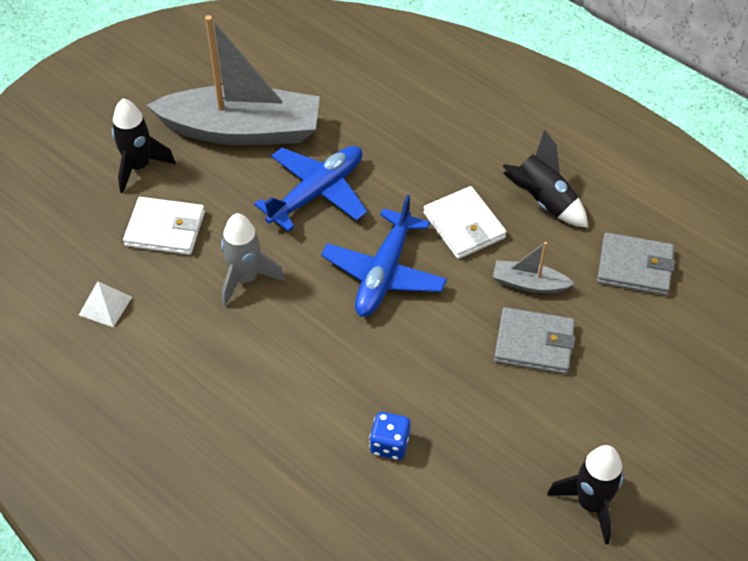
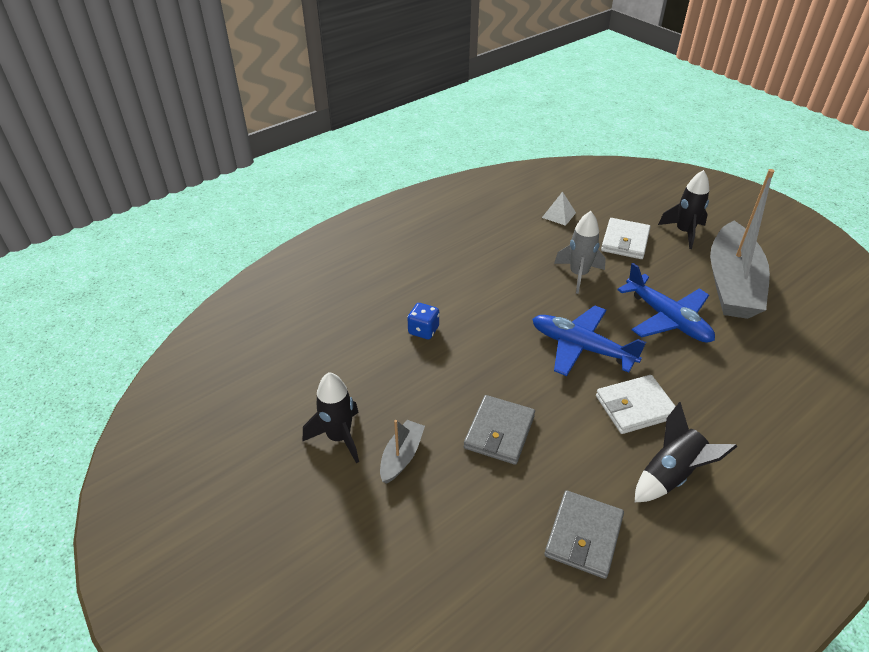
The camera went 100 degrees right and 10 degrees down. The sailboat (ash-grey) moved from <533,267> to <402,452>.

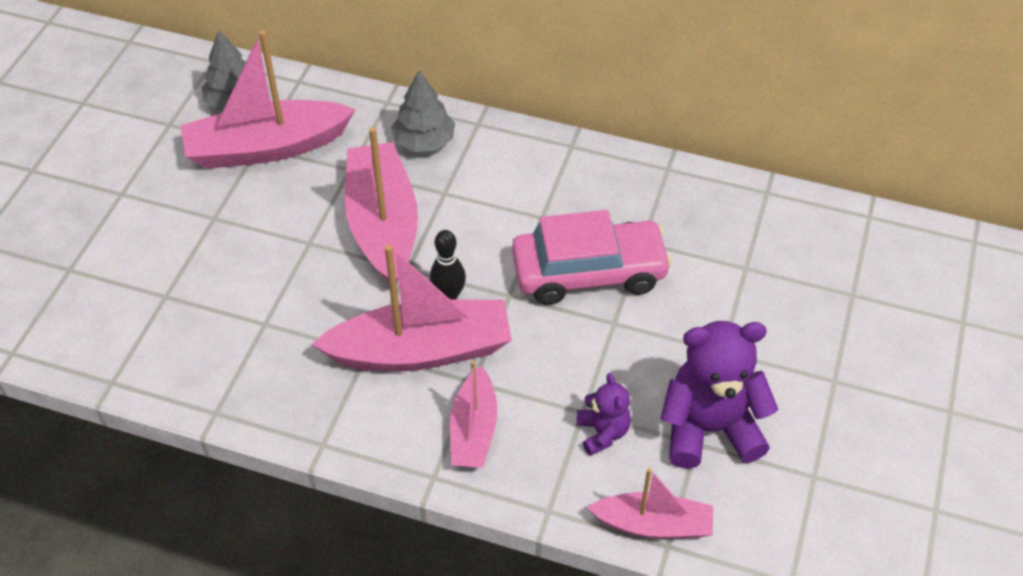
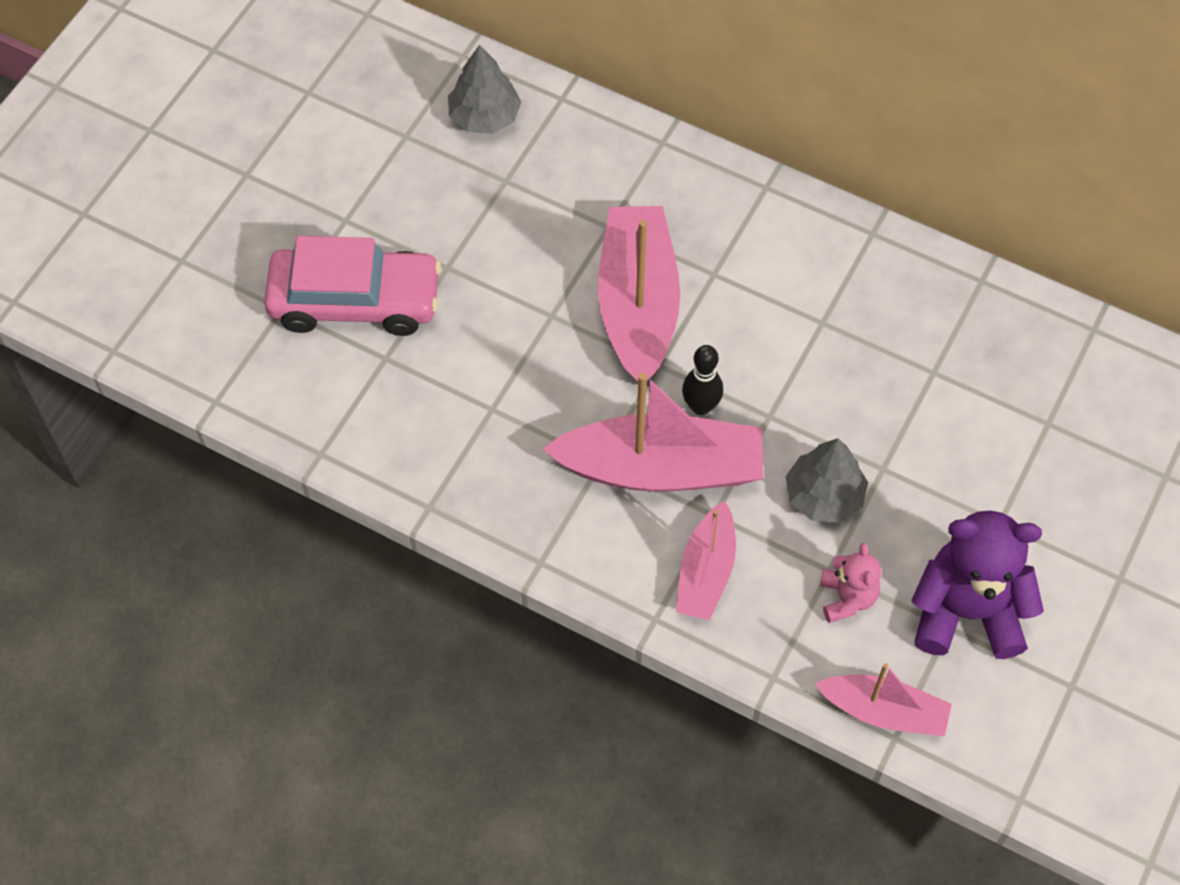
The camera went 10 degrees right and 10 degrees up. The sailboat (rose-pink) at <268,99> disappeared. The fir tree (ash-grey) moved from <423,111> to <827,480>. The automobile (rose-pink) moved from <592,257> to <352,286>. The teddy bear (violet) at <604,414> became the teddy bear (rose-pink) at <850,583>.

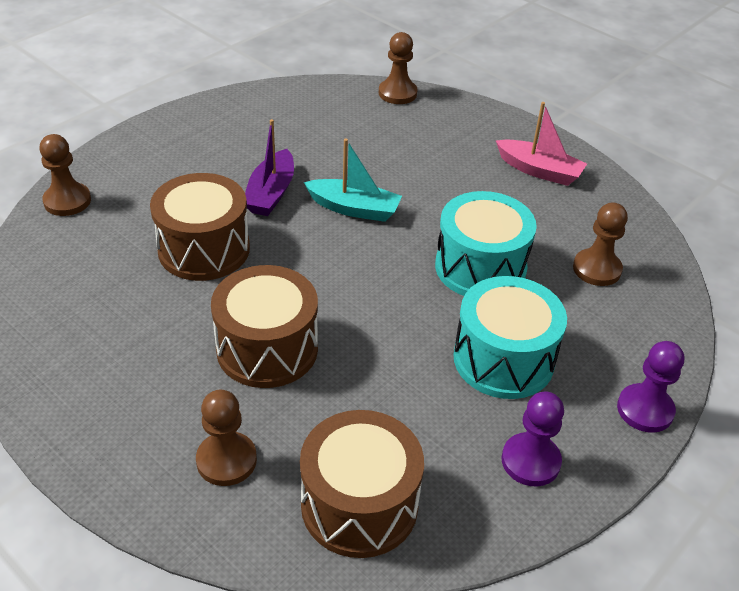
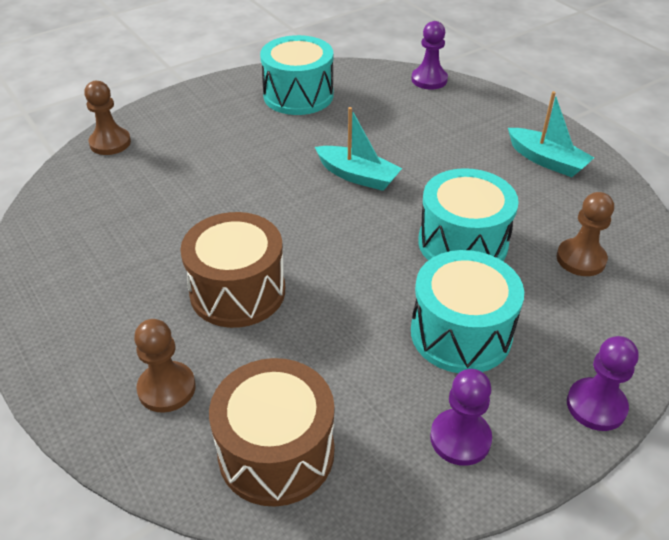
The camera went 15 degrees right and 0 degrees up. The drum (brown) at <200,227> disappeared. The sailboat (violet) at <269,167> disappeared. The drum (turquoise) at <296,75> appeared. The pawn (brown) at <398,68> became the pawn (violet) at <429,55>. The sailboat (rose-pink) at <541,144> became the sailboat (turquoise) at <551,134>.

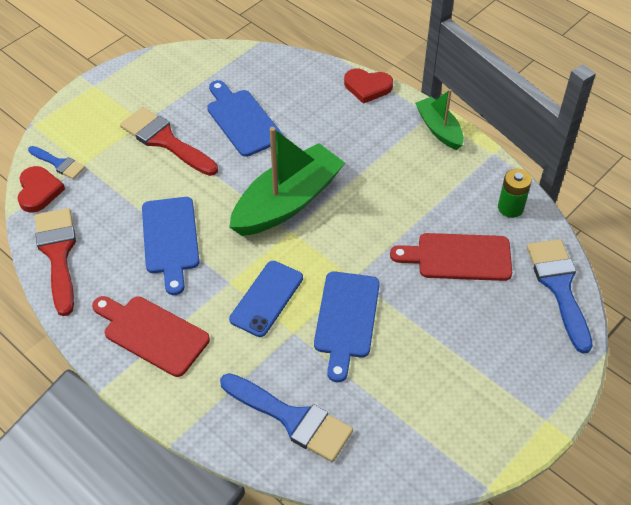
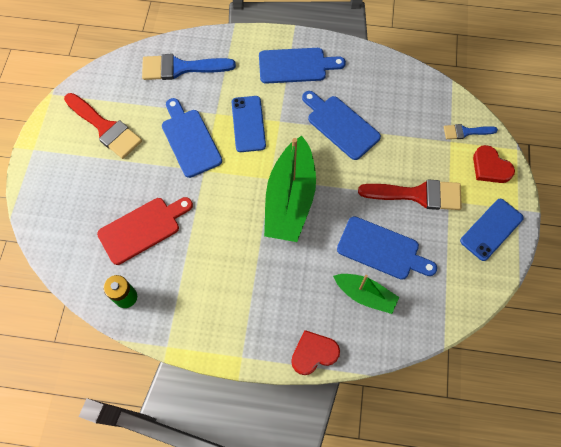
The camera went 145 degrees right and 15 degrees up. The paintbrush (royal blue) at <560,296> disappeared. The smartphone (royal blue) at <492,230> appeared. The love heart (scarlet) moved from <41,189> to <494,164>. The paintbrush (scarlet) moved from <55,262> to <103,126>. The sailboat (leaf-green) moved from <439,119> to <366,294>. The bread board (scarlet) at <151,336> became the bread board (royal blue) at <302,66>.

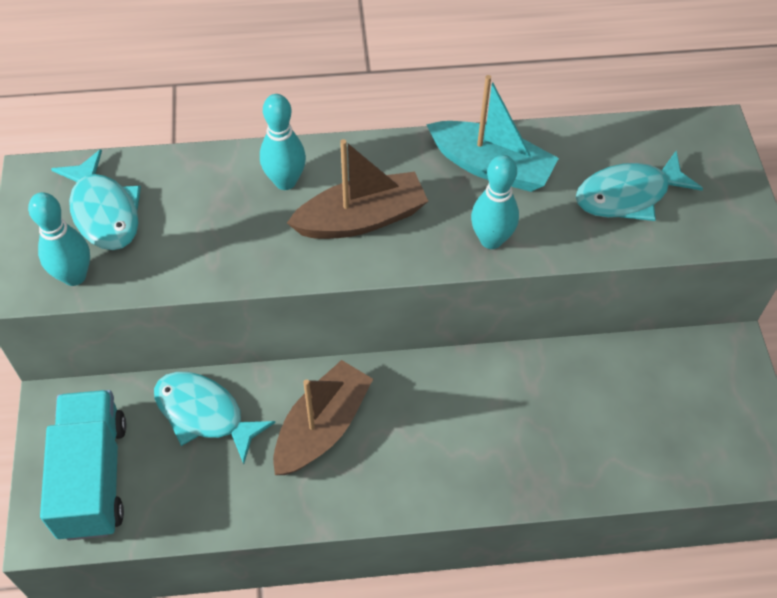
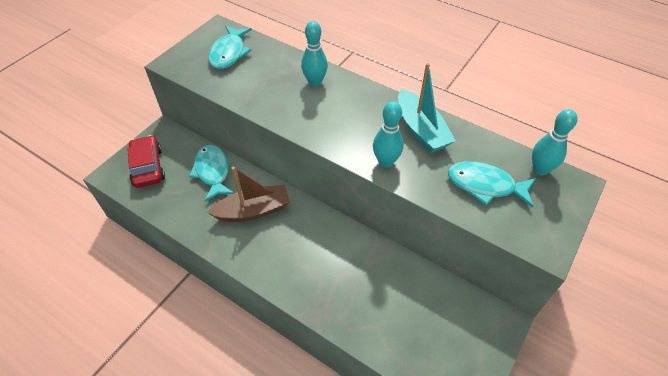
The camera went 40 degrees right and 5 degrees down. The sailboat (brown) at <357,189> disappeared. The tenpin (turquoise) moved from <59,239> to <554,142>. The toy truck (turquoise) at <83,465> was replaced by the automobile (scarlet) at <146,161>.

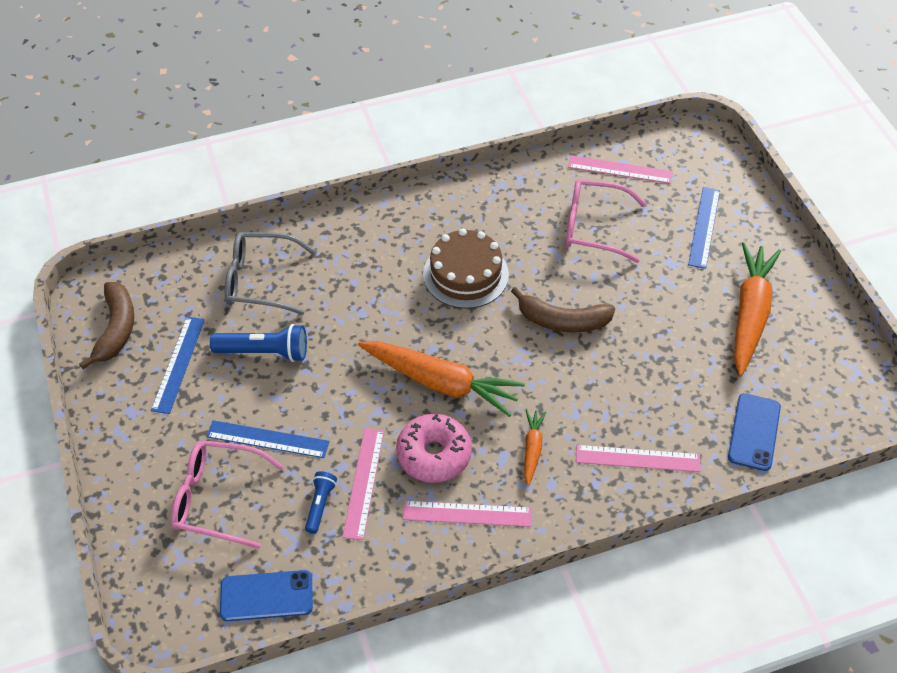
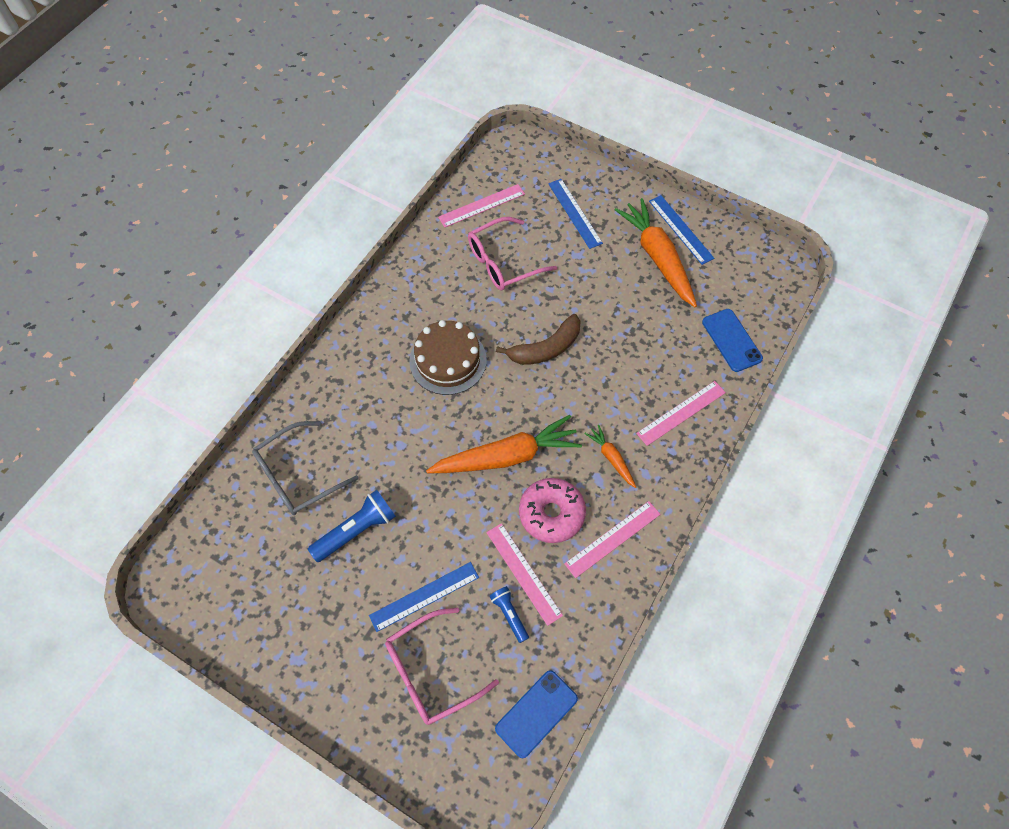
The camera went 40 degrees left and 10 degrees up. The banana (brown) at <106,325> disappeared. The straightedge (royal blue) moved from <178,365> to <681,230>.

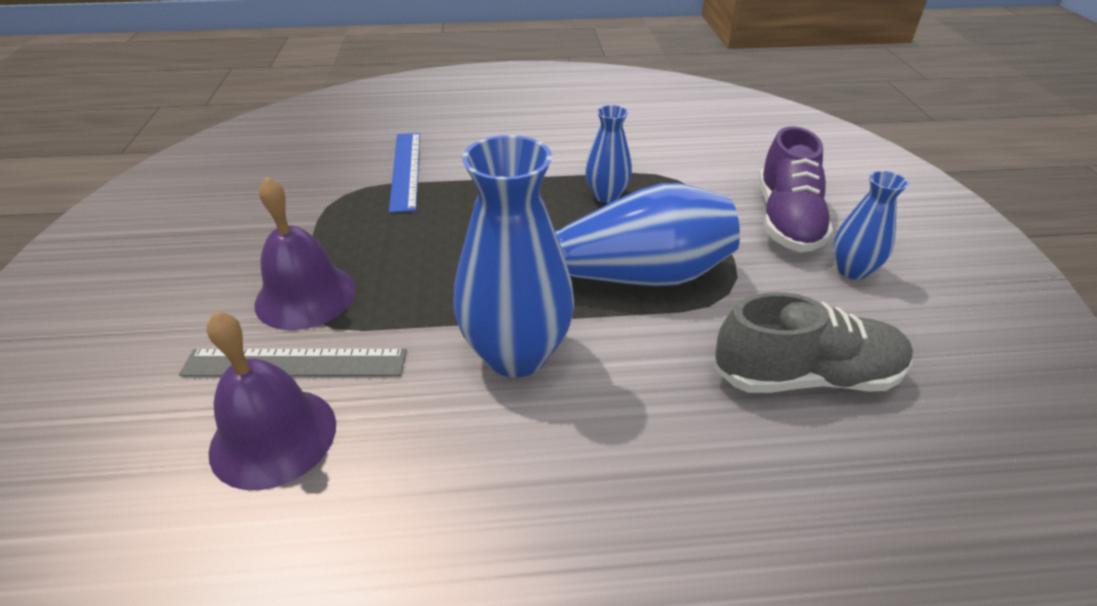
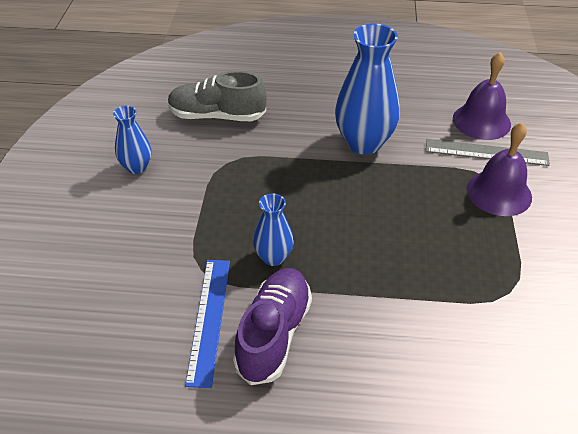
The camera went 170 degrees left and 5 degrees up. The tall vase (royal blue) at <647,234> disappeared. The straightedge (royal blue) moved from <404,173> to <207,324>. The sneaker (violet) moved from <796,189> to <272,326>.

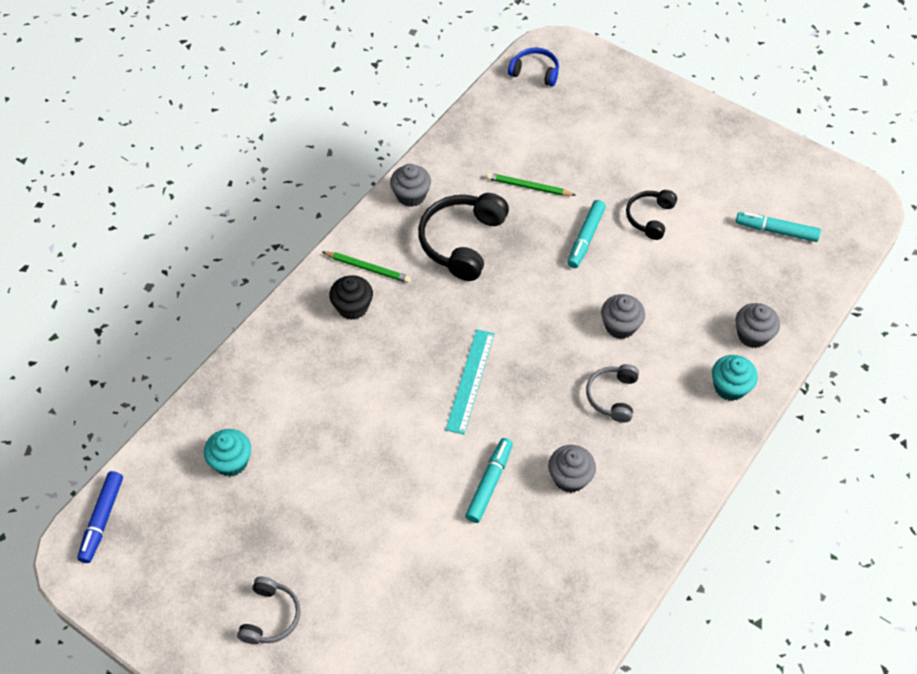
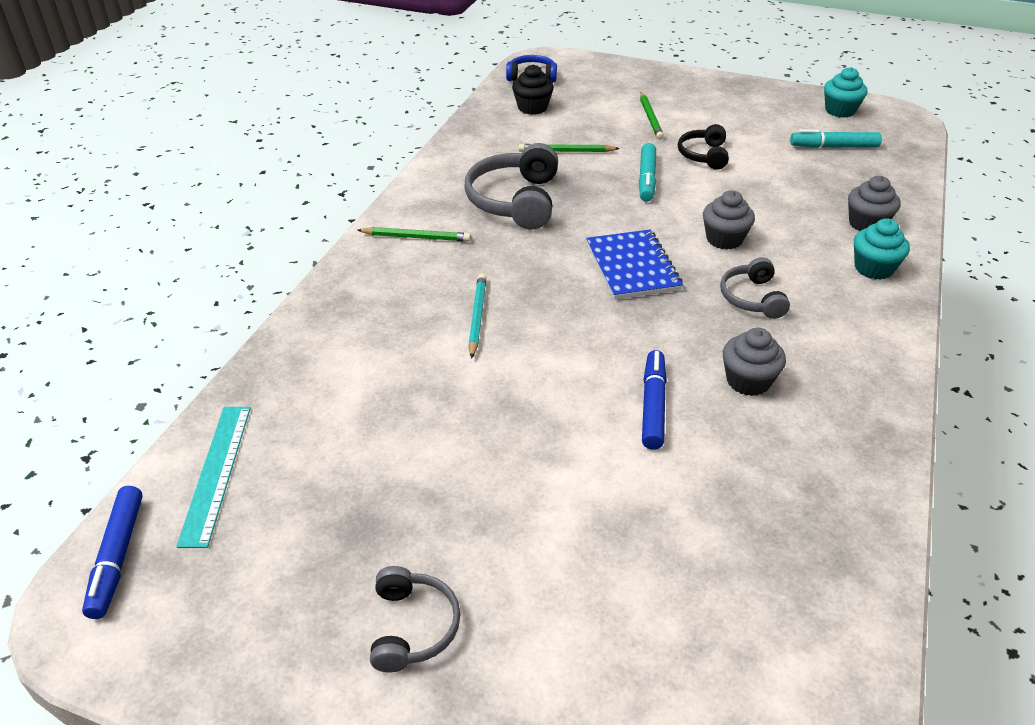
The camera went 15 degrees left and 15 degrees down. The muffin (ash-grey) at <410,185> disappeared. The wooden pencil (turquoise) at <477,316> appeared. The notebook (royal blue) at <634,264> appeared. The wooden pencil (leaf-green) at <652,116> appeared. The muffin (turquoise) moved from <227,453> to <845,92>. The muffin (jet-black) moved from <351,297> to <533,89>. The straightedge (turquoise) moved from <470,382> to <213,477>. The over-ear headphones (jet-black) at <463,237> became the over-ear headphones (ash-grey) at <511,186>. The marker pen (turquoise) at <489,480> became the marker pen (royal blue) at <654,400>.

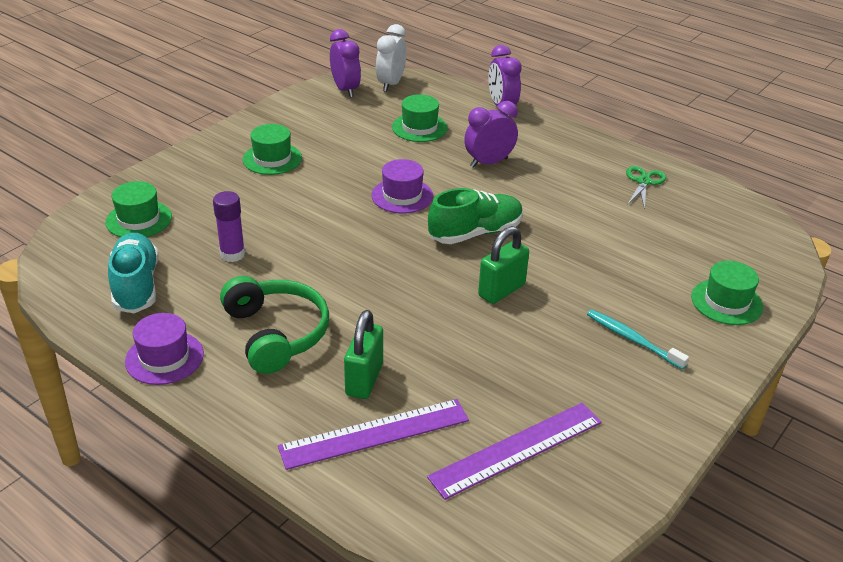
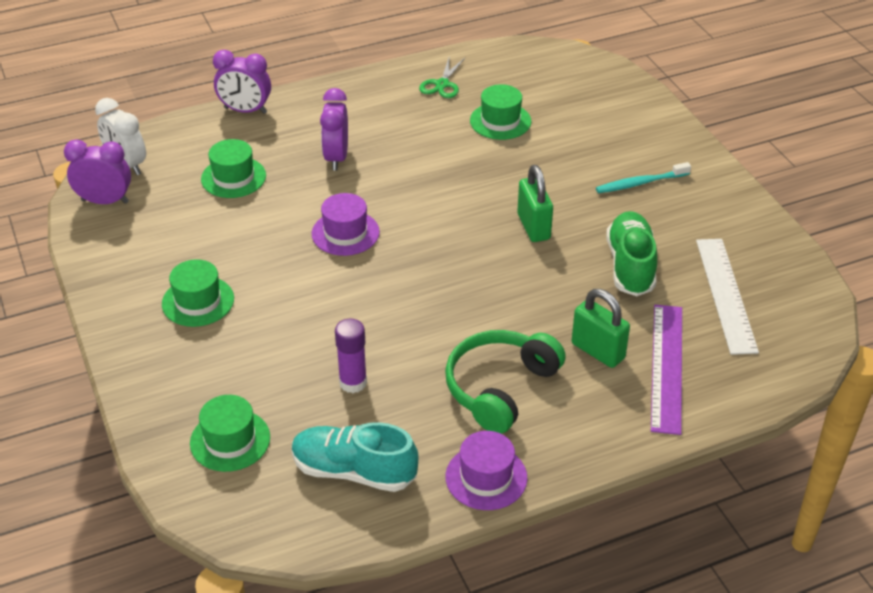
The camera went 60 degrees left and 5 degrees up. The sneaker (leaf-green) moved from <475,216> to <631,253>. The tall hat (leaf-green) moved from <727,293> to <500,112>. The straightedge (violet) at <514,451> became the straightedge (snow-white) at <727,297>. The over-ear headphones (leaf-green) at <274,325> turned 60 degrees counterclockwise. The pair of scissors (leaf-green) at <646,187> turned 120 degrees counterclockwise.

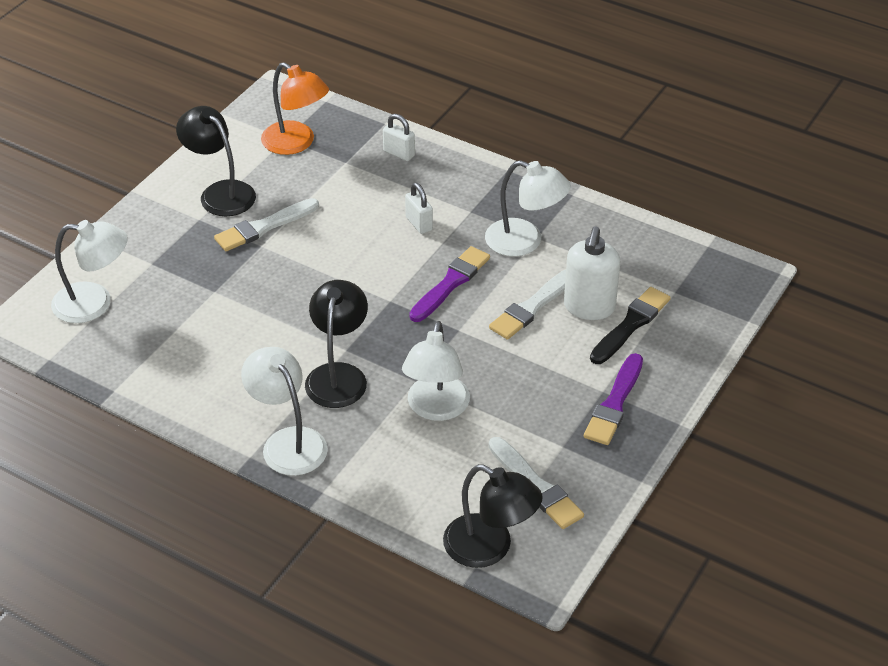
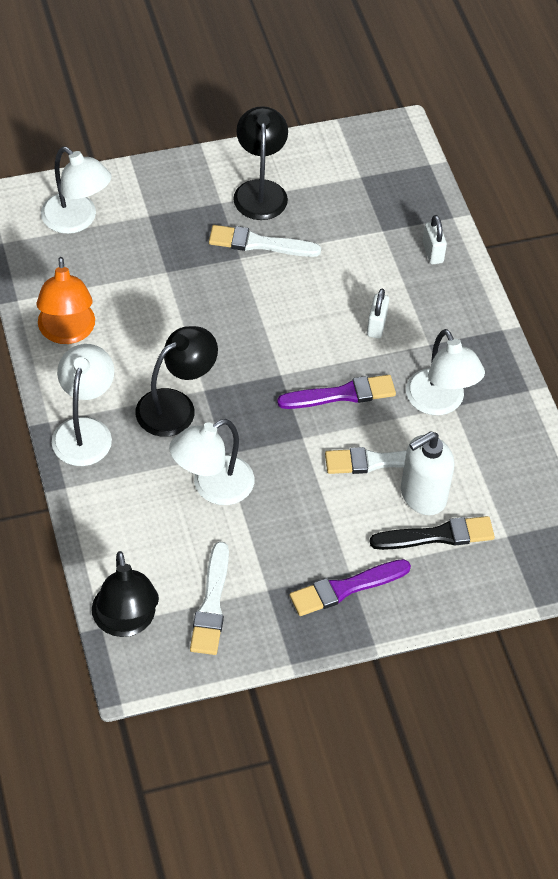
The camera went 40 degrees right and 10 degrees up. The reading lamp (orange) moved from <295,108> to <65,300>.

